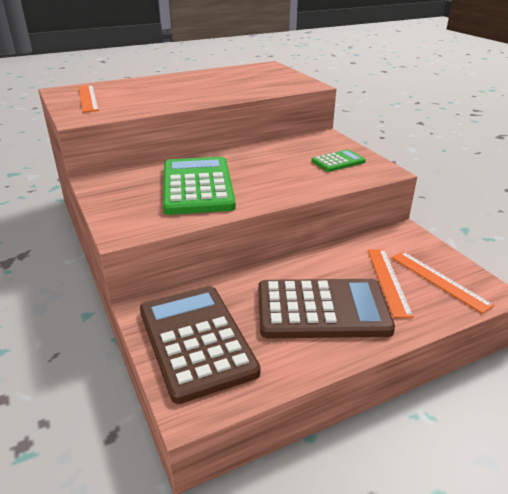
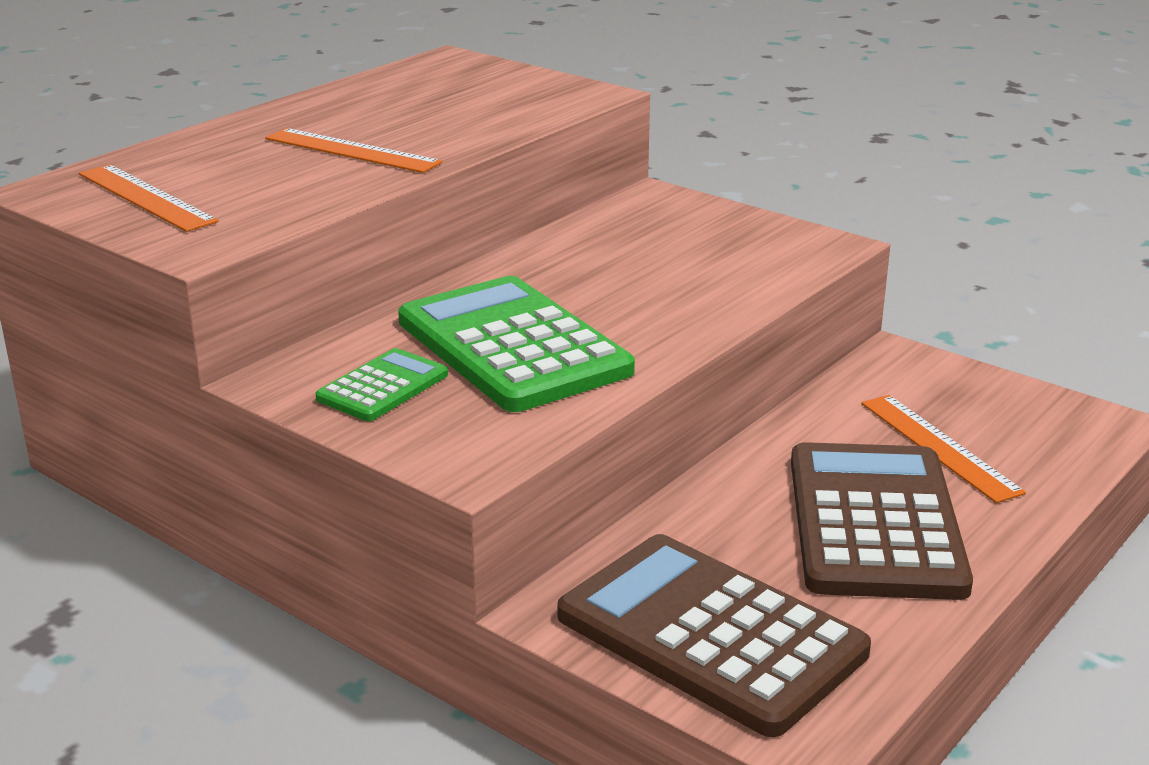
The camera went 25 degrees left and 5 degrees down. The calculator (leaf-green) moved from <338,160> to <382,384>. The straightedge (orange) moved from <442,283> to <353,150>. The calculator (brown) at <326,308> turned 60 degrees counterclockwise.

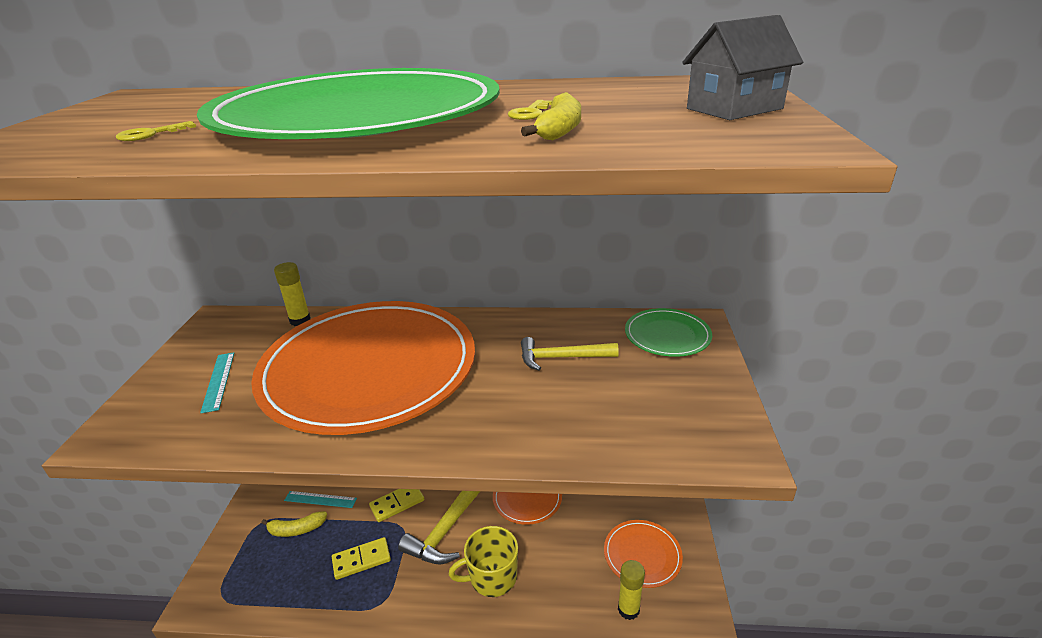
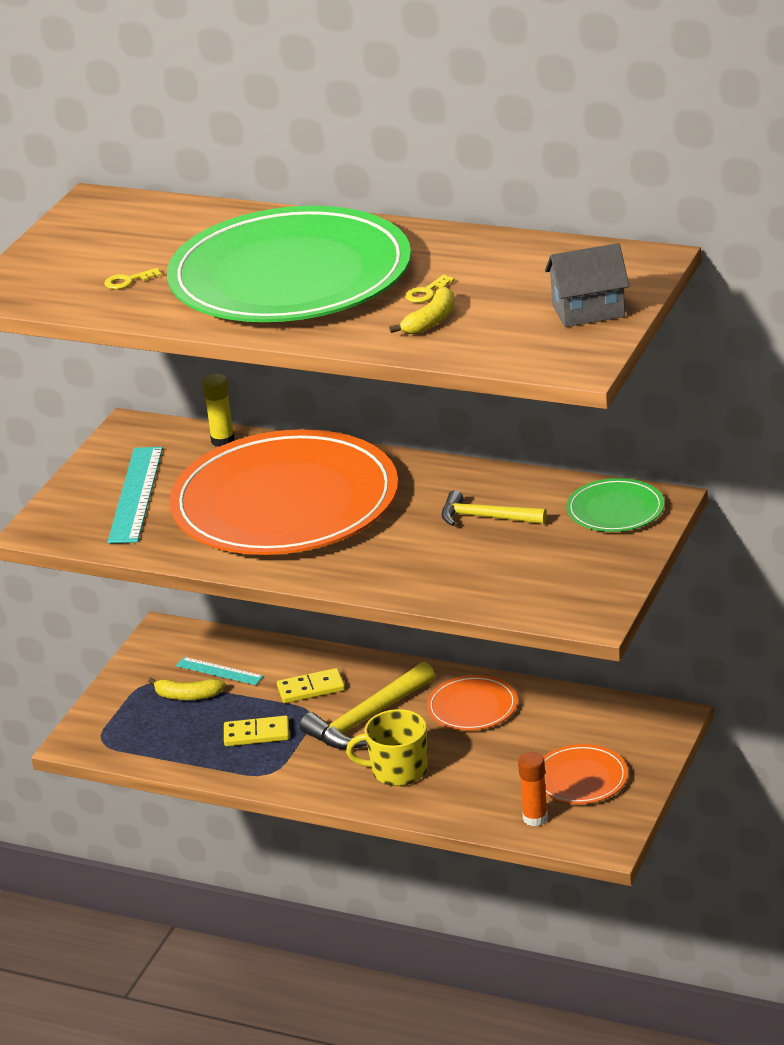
The camera went 20 degrees right and 0 degrees up. The stick of glue (yellow) at <631,590> became the stick of glue (orange) at <533,789>. The straightedge (turquoise) at <217,382> changed to 1.77 times the size.

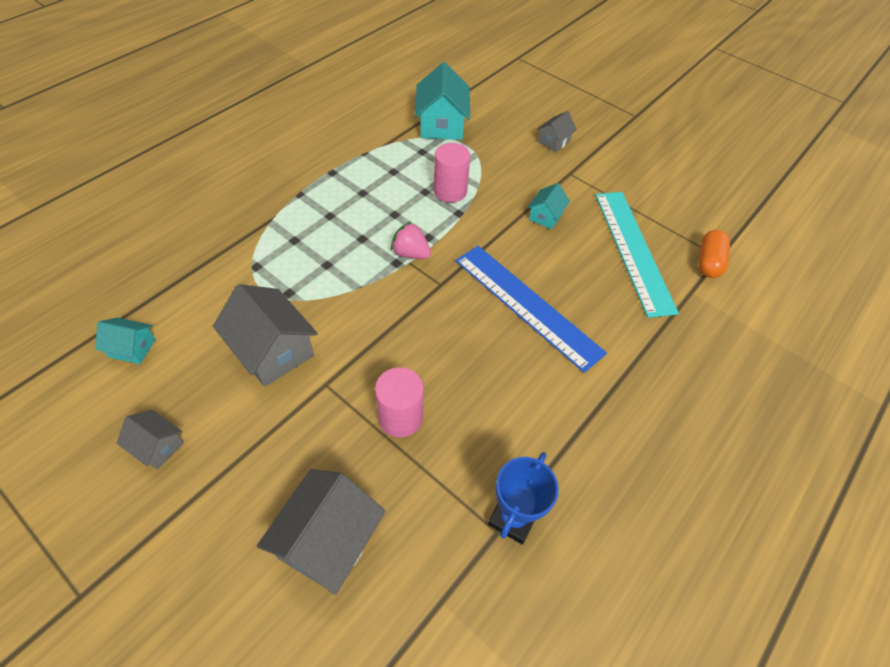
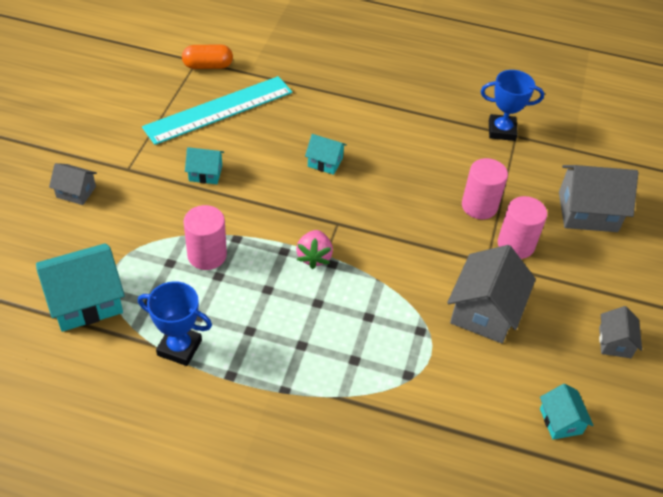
The camera went 115 degrees left and 5 degrees down. The prize cup (royal blue) at <175,323> appeared. The solid cylinder (rose-pink) at <522,227> appeared. The straightedge (royal blue) at <531,309> was replaced by the house (turquoise) at <326,154>.

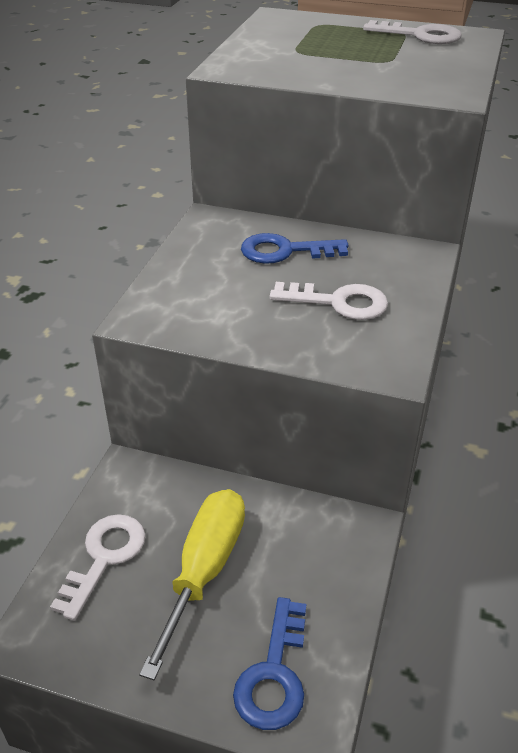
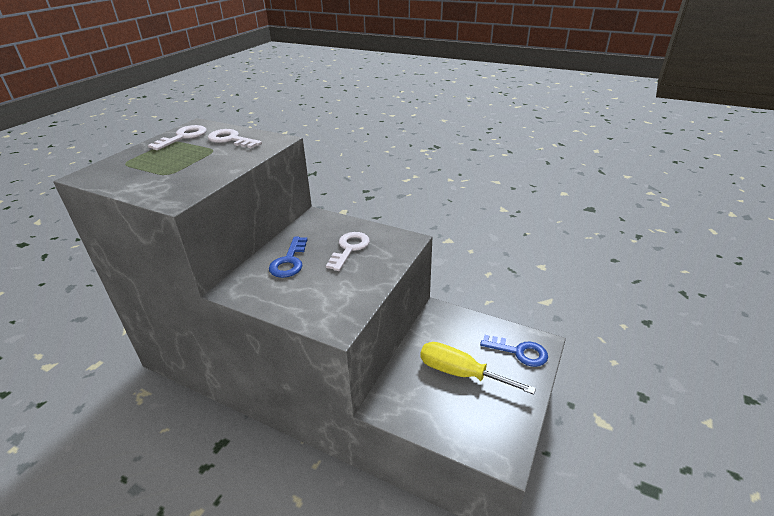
The camera went 80 degrees left and 5 degrees down. The key (snow-white) moved from <97,567> to <235,139>.

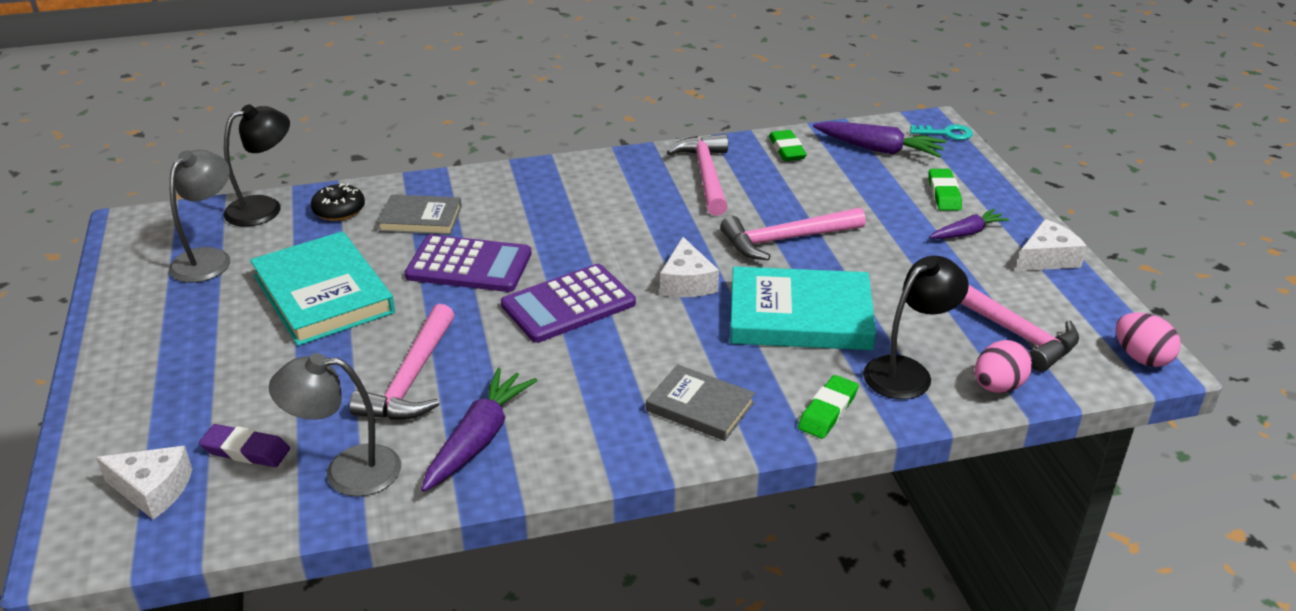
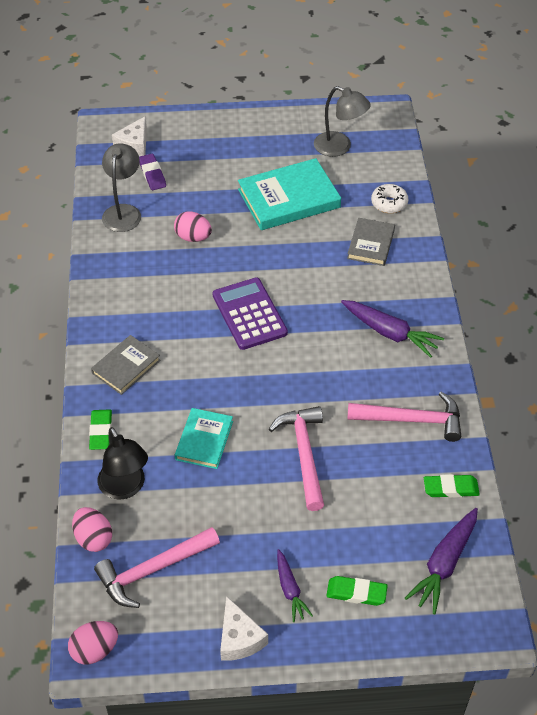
The camera went 100 degrees right and 15 degrees up. The reading lamp (jet-black) at <257,165> disappeared. The calculator (violet) at <468,263> disappeared. The piece of cheese (snow-white) at <689,267> disappeared. The key (turquoise) at <941,132> disappeared. The root vegetable (violet) moved from <479,430> to <392,329>. The carpenter's hammer (rose-pink) at <401,362> was replaced by the egg (rose-pink) at <193,227>. The glazed donut (jet-black) at <338,202> became the glazed donut (snow-white) at <389,198>. The eraser (violet) at <244,445> turned 45 degrees counterclockwise. The eraser (leaf-green) at <828,407> turned 45 degrees clockwise. The hardcover (turquoise) at <803,308> changed to 0.58 times the size.

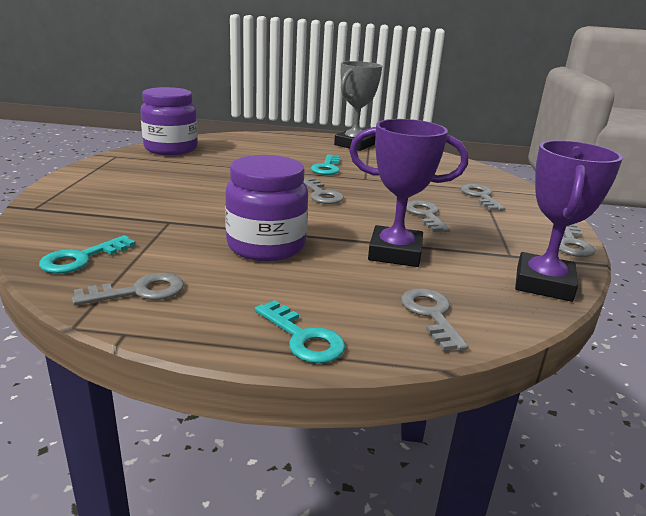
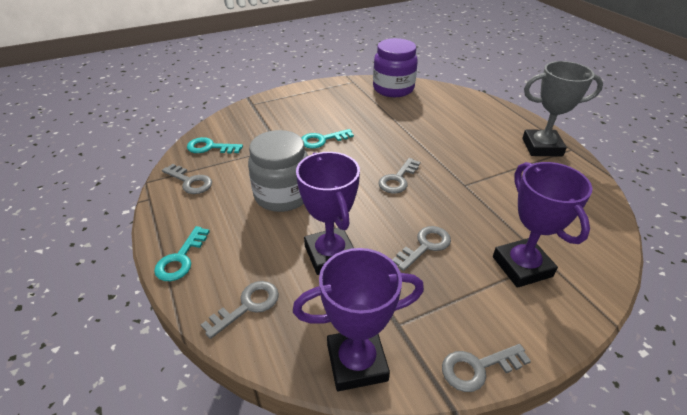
The camera went 60 degrees right and 15 degrees up. The key (turquoise) moved from <325,164> to <328,139>. The key (ash-grey) at <483,197> was replaced by the prize cup (violet) at <543,225>. The preserve jar (violet) at <266,208> became the preserve jar (ash-grey) at <278,171>.

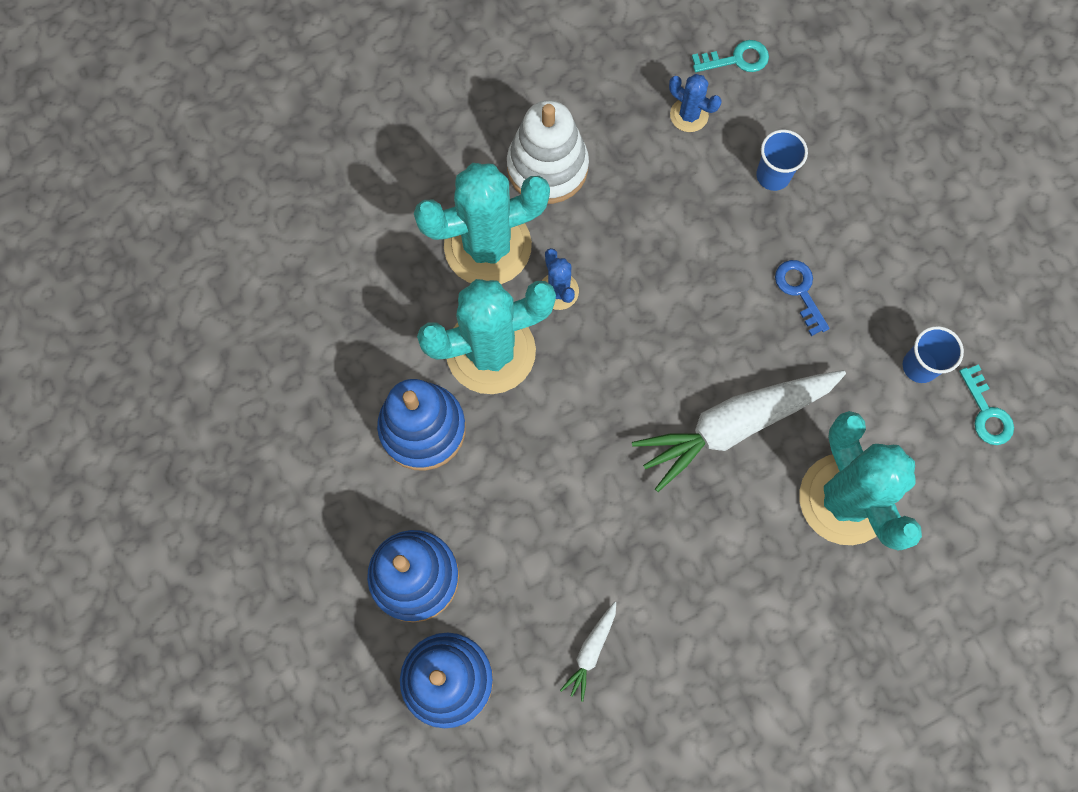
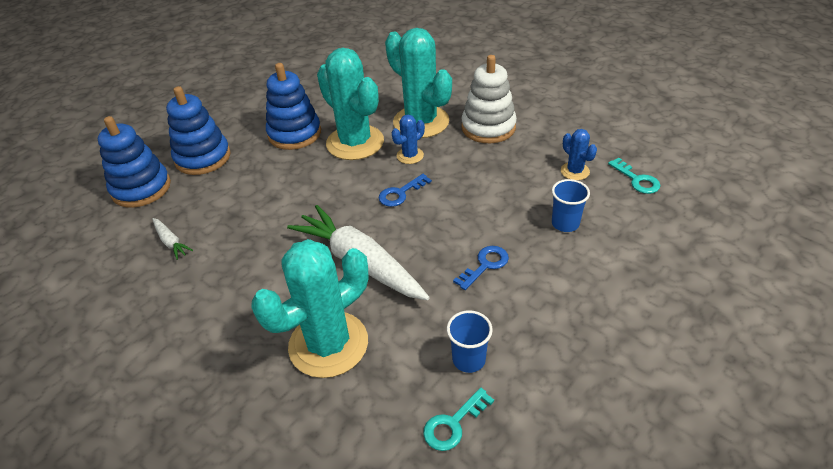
The camera went 70 degrees right and 30 degrees down. The key (royal blue) at <405,190> appeared. The root vegetable (snow-white) at <588,652> turned 135 degrees counterclockwise. The saguaro cactus (royal blue) at <695,103> turned 45 degrees counterclockwise.

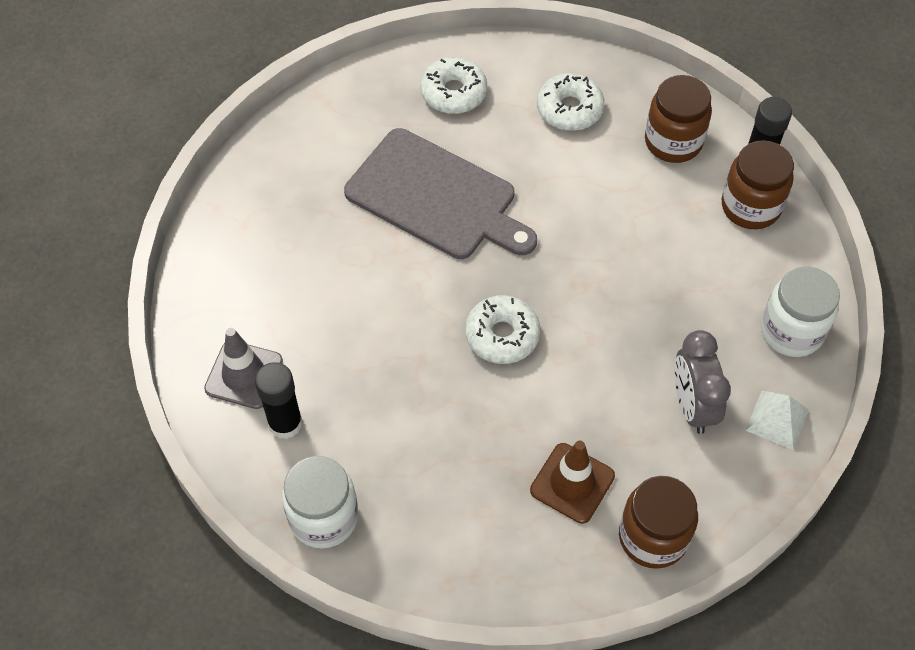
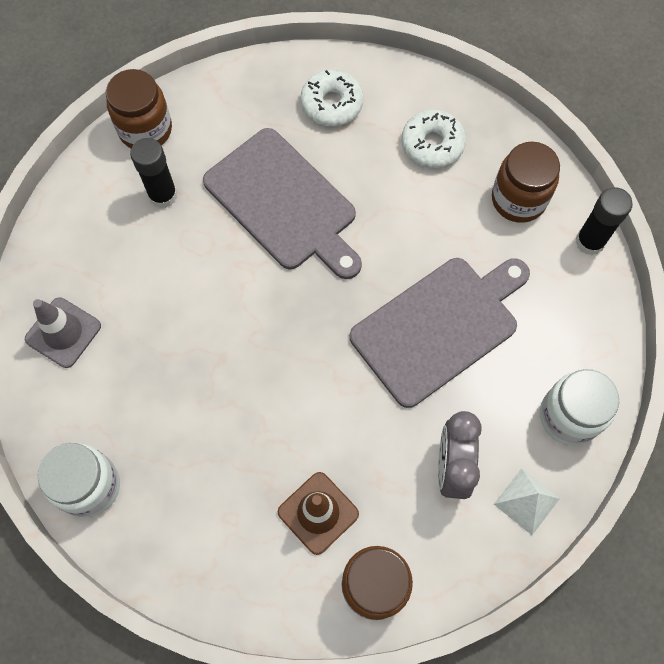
The camera went 15 degrees right and 10 degrees up. The glazed donut (snow-white) at <502,329> disappeared. The bread board (ash-grey) at <440,333> appeared. The stick of glue (jet-black) moved from <279,400> to <153,173>. The preserve jar (brown) moved from <758,184> to <139,108>.

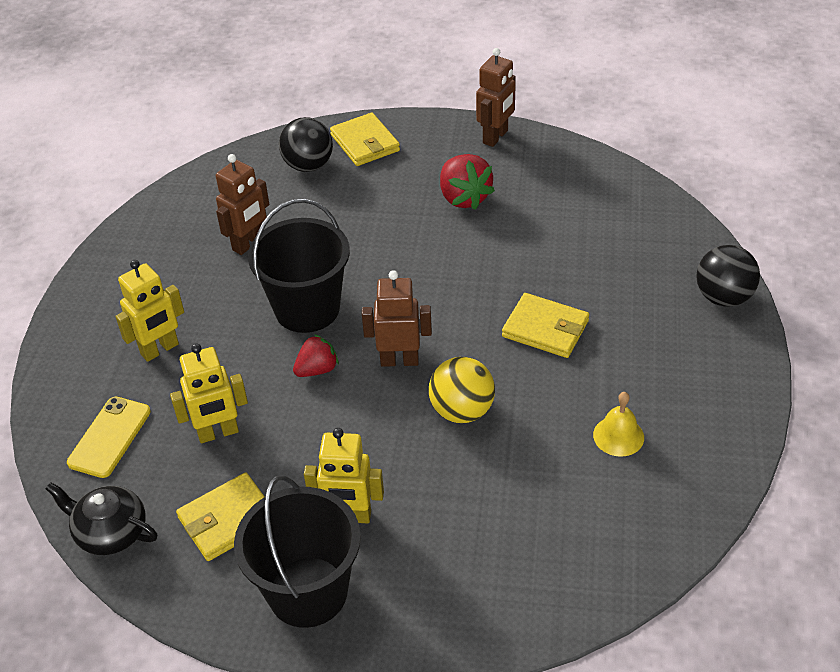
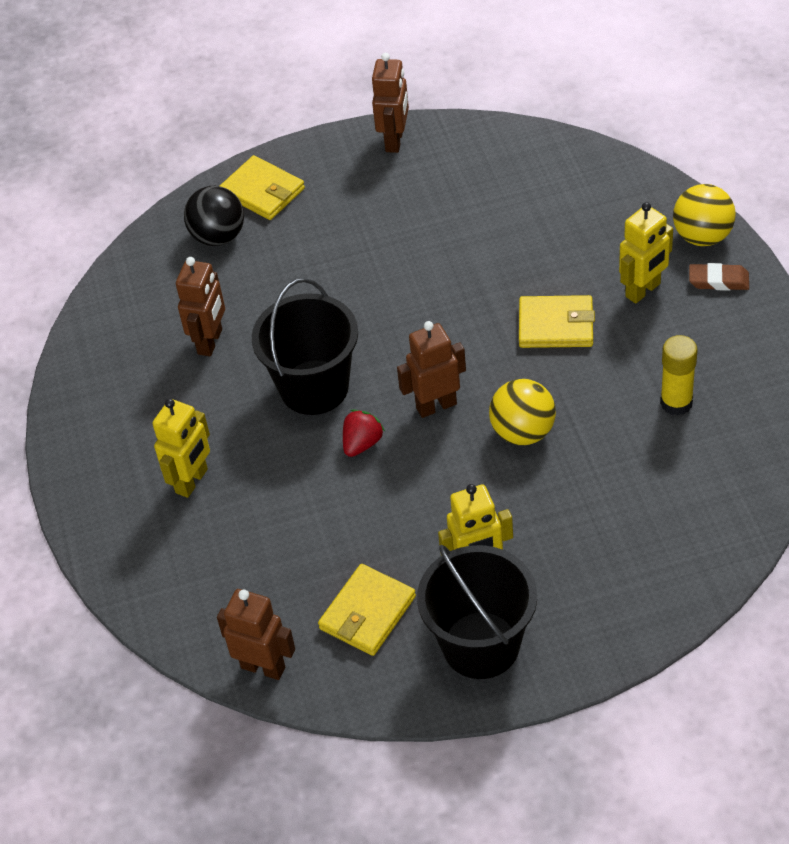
The camera went 20 degrees left and 5 degrees up. The smartphone (yellow) at <109,437> disappeared. The toy strawberry (scarlet) at <467,182> disappeared. The eraser (brown) at <719,277> appeared. The robot (yellow) moved from <209,393> to <646,252>. The china teapot (jet-black) at <101,518> was replaced by the robot (brown) at <256,634>. The bell (yellow) at <618,424> was replaced by the stick of glue (yellow) at <679,375>. The play ball (jet-black) at <728,276> became the play ball (yellow) at <704,215>.

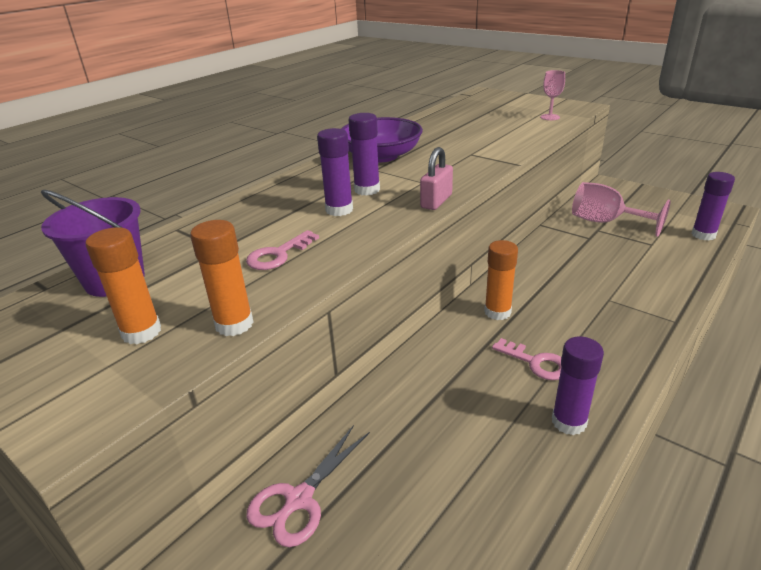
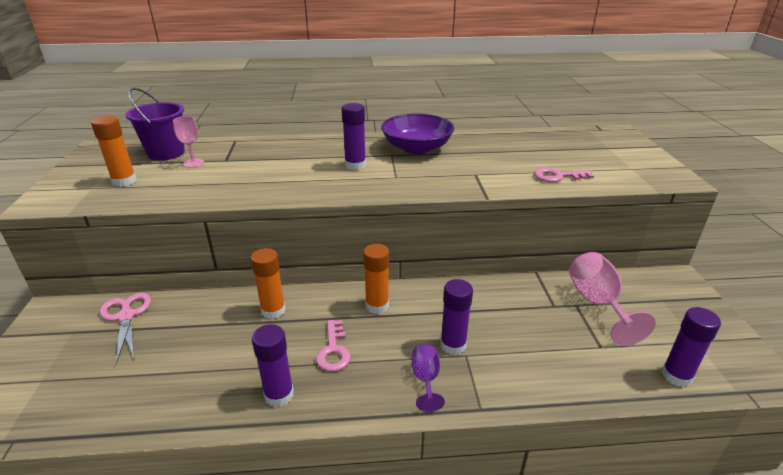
The camera went 45 degrees right and 0 degrees up. The small lock (rose-pink) at <436,178> disappeared. The chalice (violet) at <428,378> appeared. The stick of glue (orange) moved from <222,278> to <268,283>. The key (rose-pink) moved from <282,250> to <564,175>. The stick of glue (violet) moved from <335,172> to <456,317>. The chalice (rose-pink) moved from <552,95> to <188,142>. The pair of scissors (rose-pink) at <308,486> turned 75 degrees clockwise.

